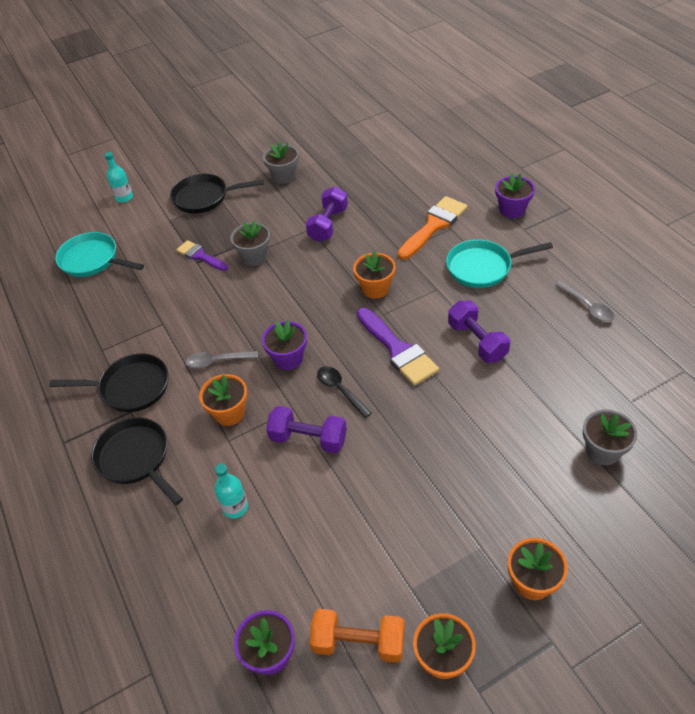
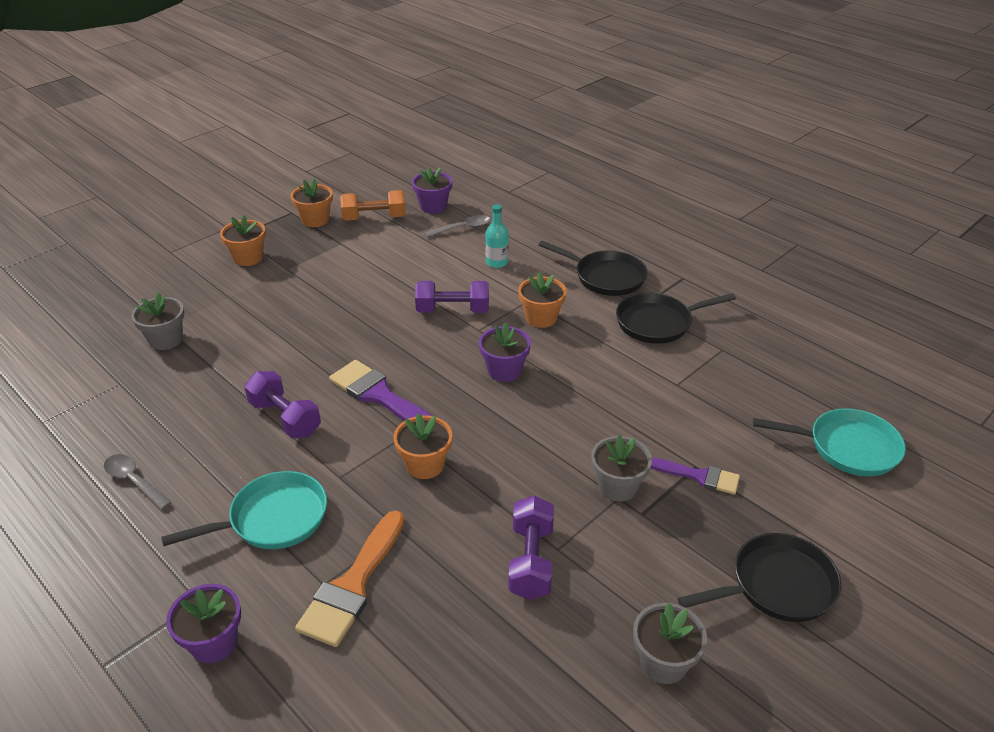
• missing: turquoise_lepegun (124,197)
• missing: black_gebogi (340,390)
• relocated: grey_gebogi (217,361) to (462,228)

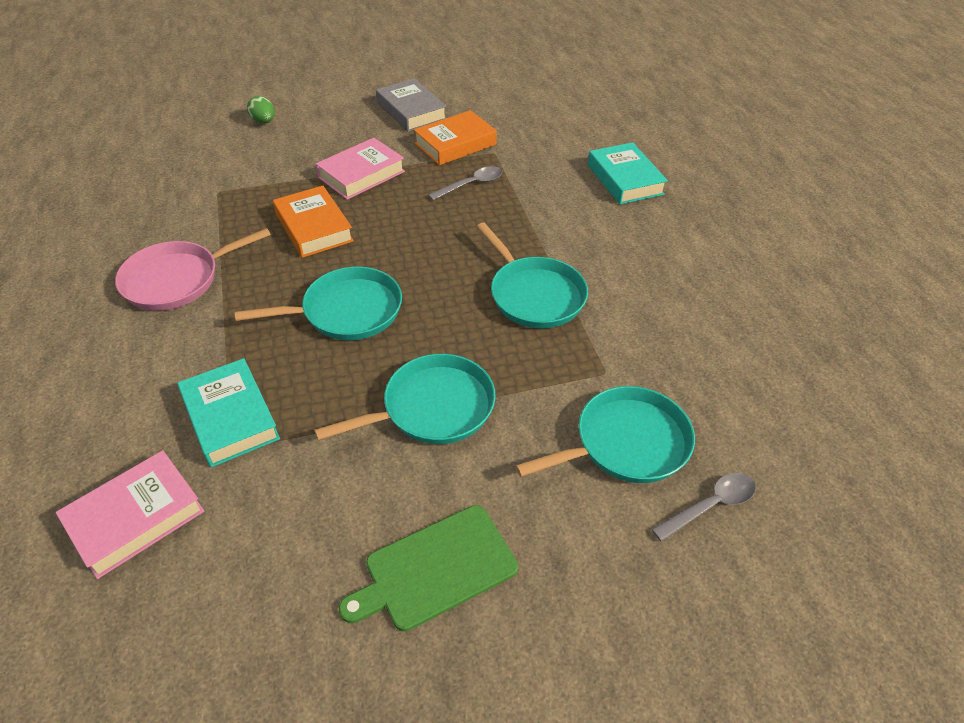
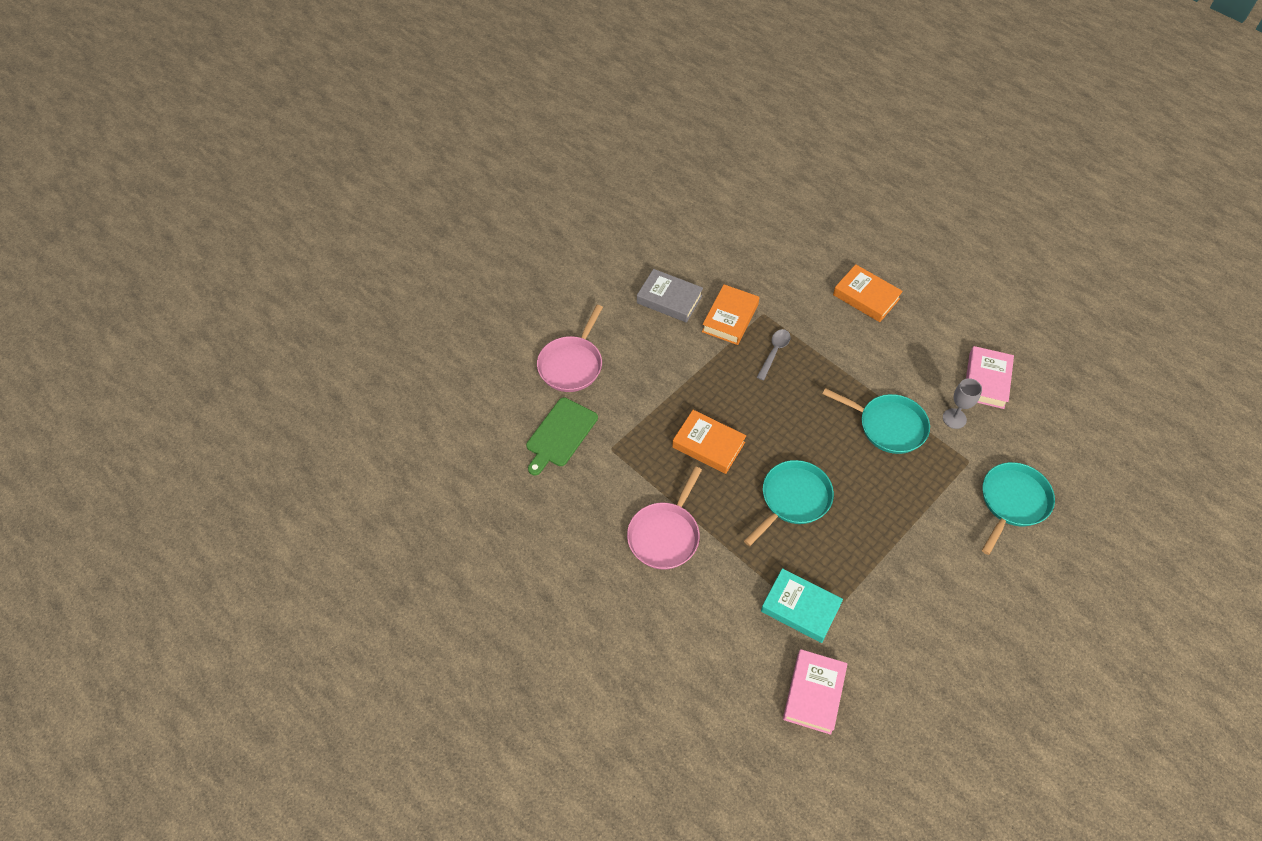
• missing: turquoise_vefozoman (433,407)
• missing: grey_gebogi (710,505)
• appeared: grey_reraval (954,418)
• relocated: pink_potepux (361,174) to (986,381)
• relocated: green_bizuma (435,569) to (560,434)
• exchanged: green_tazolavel (263,122) to pink_vefozoman (572,365)
• colour: turquoise_potepux (624,179) to orange_potepux (866,297)

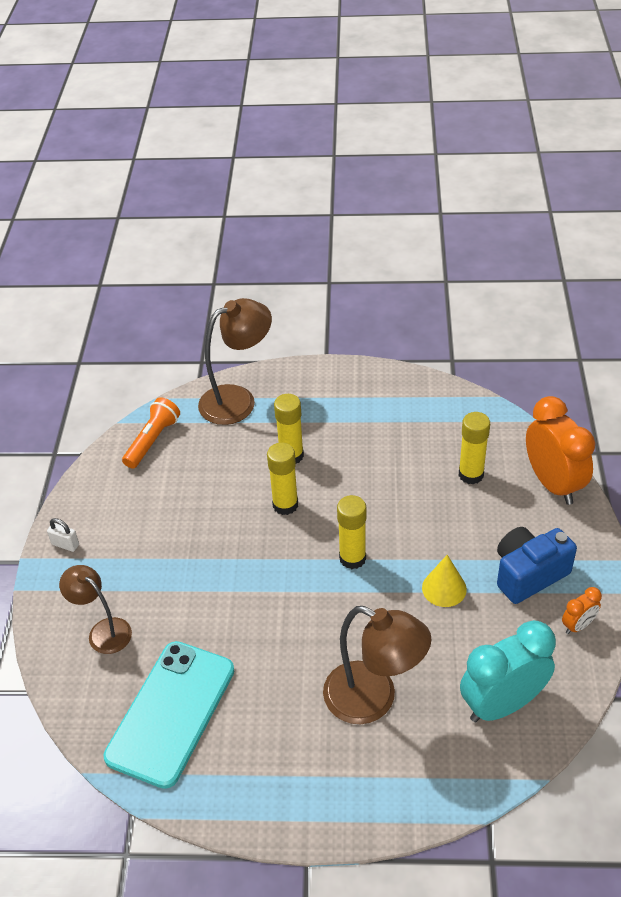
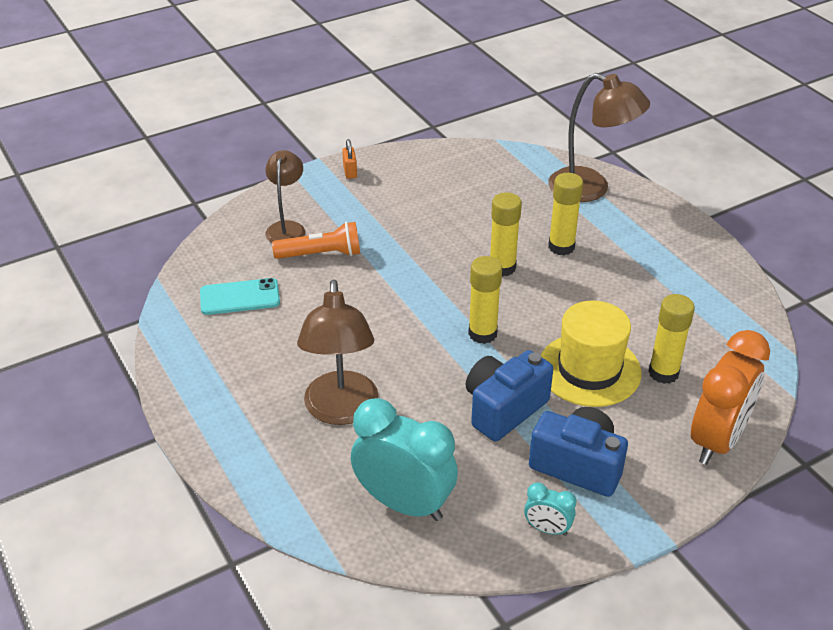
• appeared: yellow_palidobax (589,370)
• relocated: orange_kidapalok (152,440) to (321,254)
• exchanged: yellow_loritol (444,588) to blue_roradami (504,409)
• colour: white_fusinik (65,544) to orange_fusinik (350,172)
• colour: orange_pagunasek (578,625) to turquoise_pagunasek (547,529)
• size: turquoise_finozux (171,713) = (240,297) x0.56

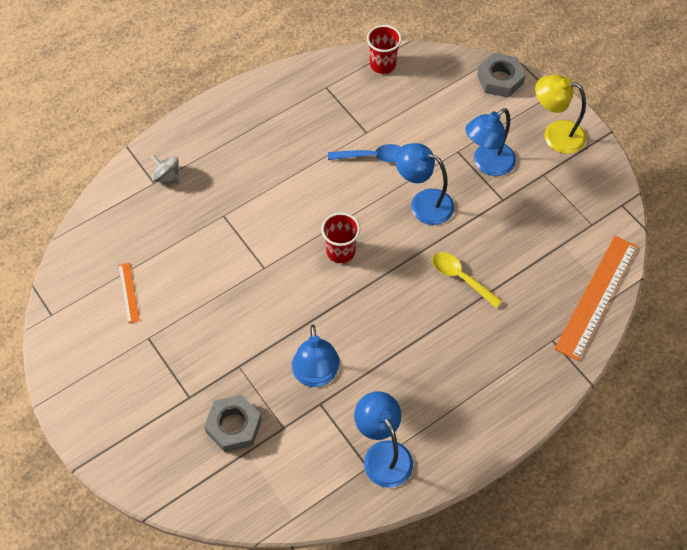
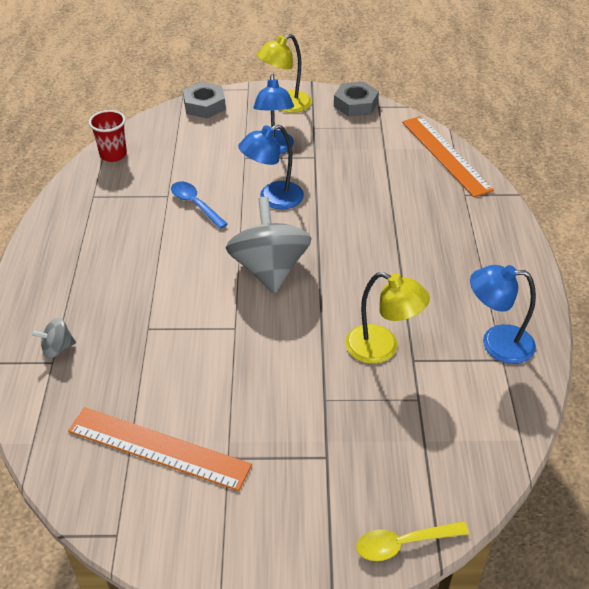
• relocated: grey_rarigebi (233,426) to (355,104)
• relocated: yellow_gebogi (461,278) to (403,543)
• exchanged: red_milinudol (340,251) to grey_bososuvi (269,269)
• colour: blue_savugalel (316,376) to yellow_savugalel (382,348)
• spun: blue_gebogi (372,156) = (195,204) 75 degrees counterclockwise
• size: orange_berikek (129,292) = (158,448) x2.18

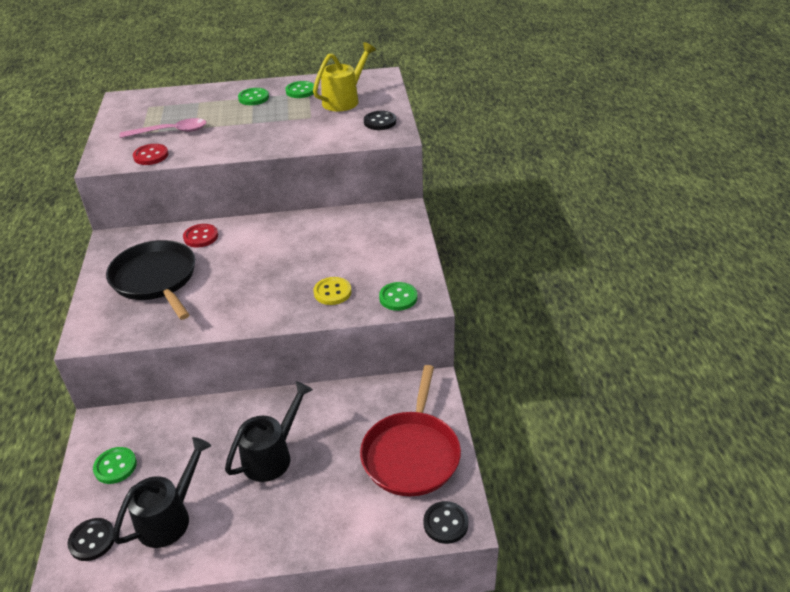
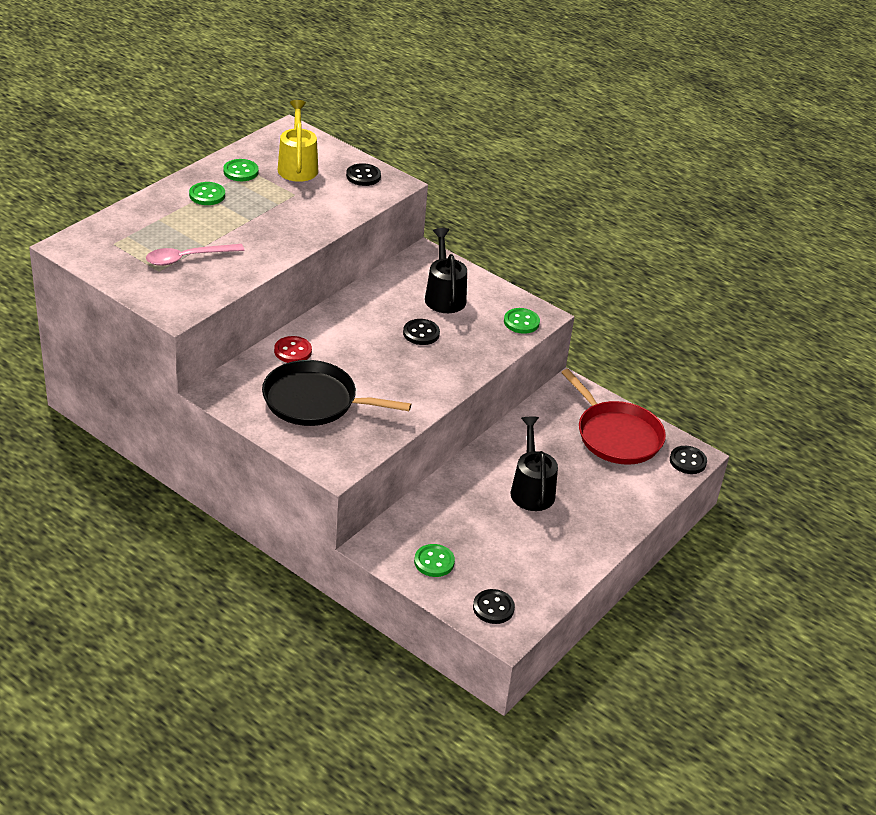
• missing: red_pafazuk (151,156)
• missing: yellow_pafazuk (332,292)
• appeared: black_pafazuk (421,333)
• relocated: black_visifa (170,517) to (444,296)
• spun: pink_gebogi (171,132) = (188,258) 150 degrees counterclockwise

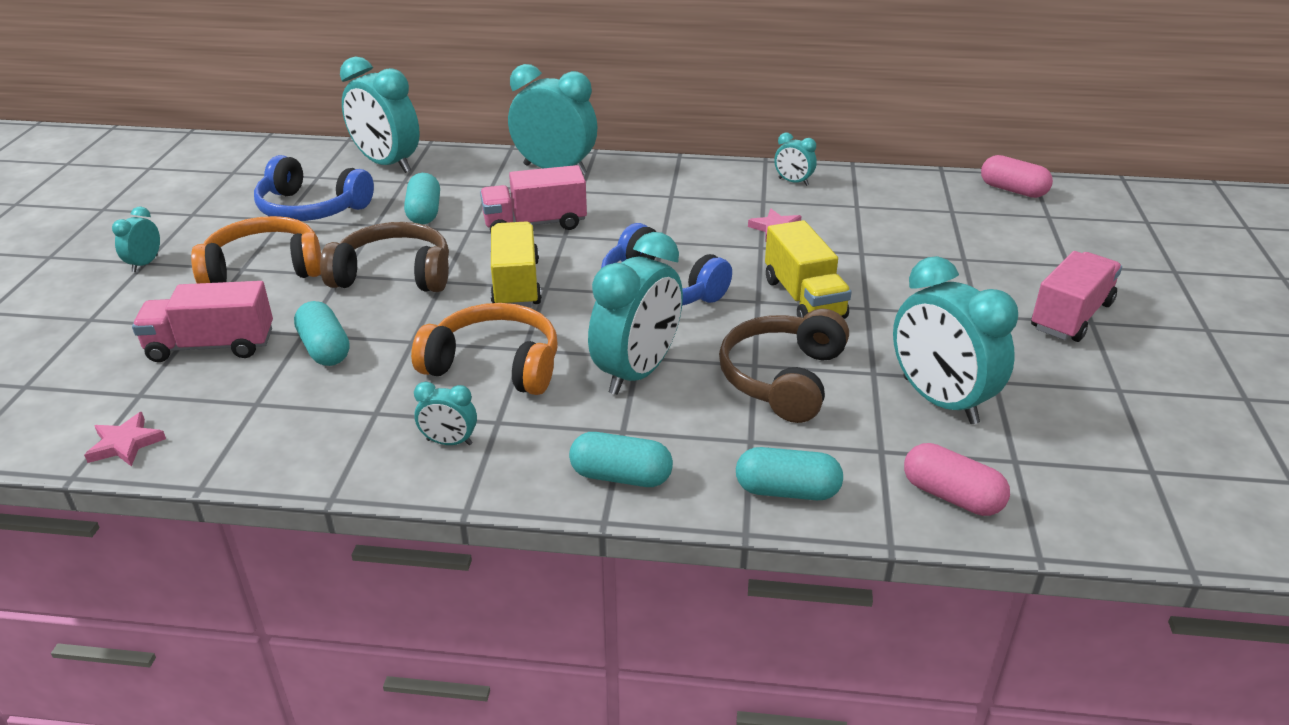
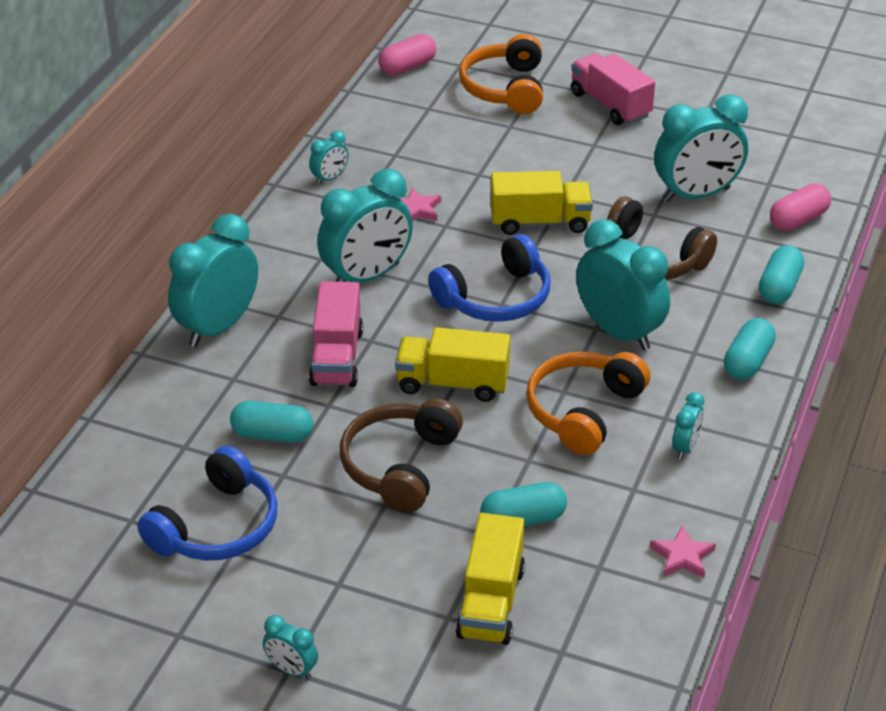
• relocated: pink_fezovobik (125,444) to (682,556)
• relocated: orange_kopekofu (264,268) to (505,88)
• relocated: turquoise_pagunasek (387,164) to (367,277)
• colour: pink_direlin (211,346) to yellow_direlin (491,602)

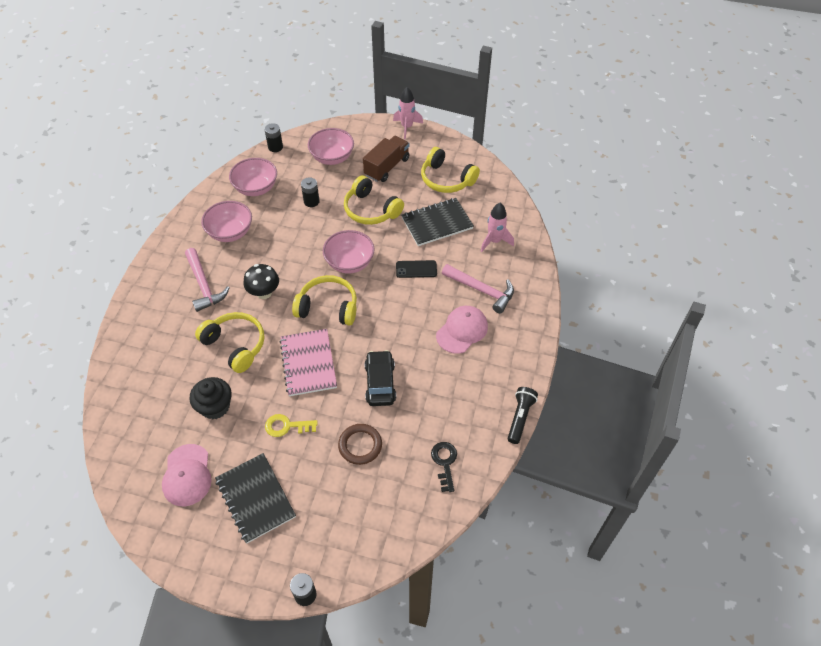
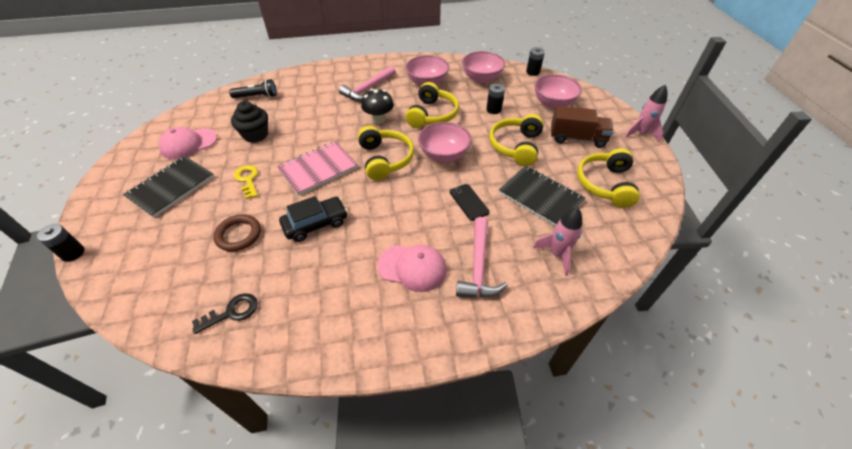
• relocated: yellow_kopekofu (235,345) to (432,115)
• relocated: black_kidapalok (520,418) to (257,96)

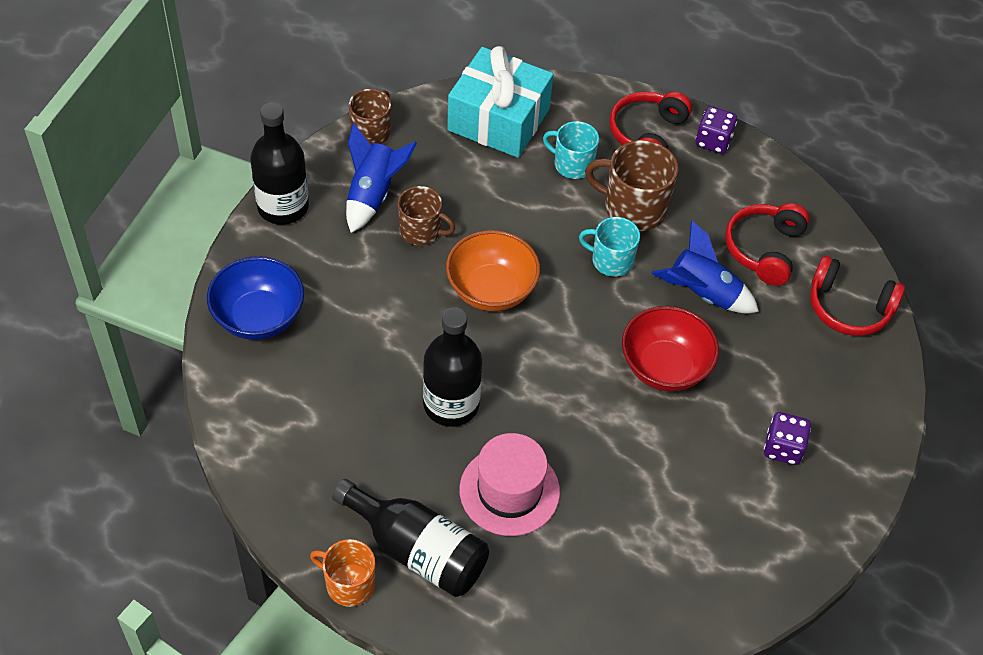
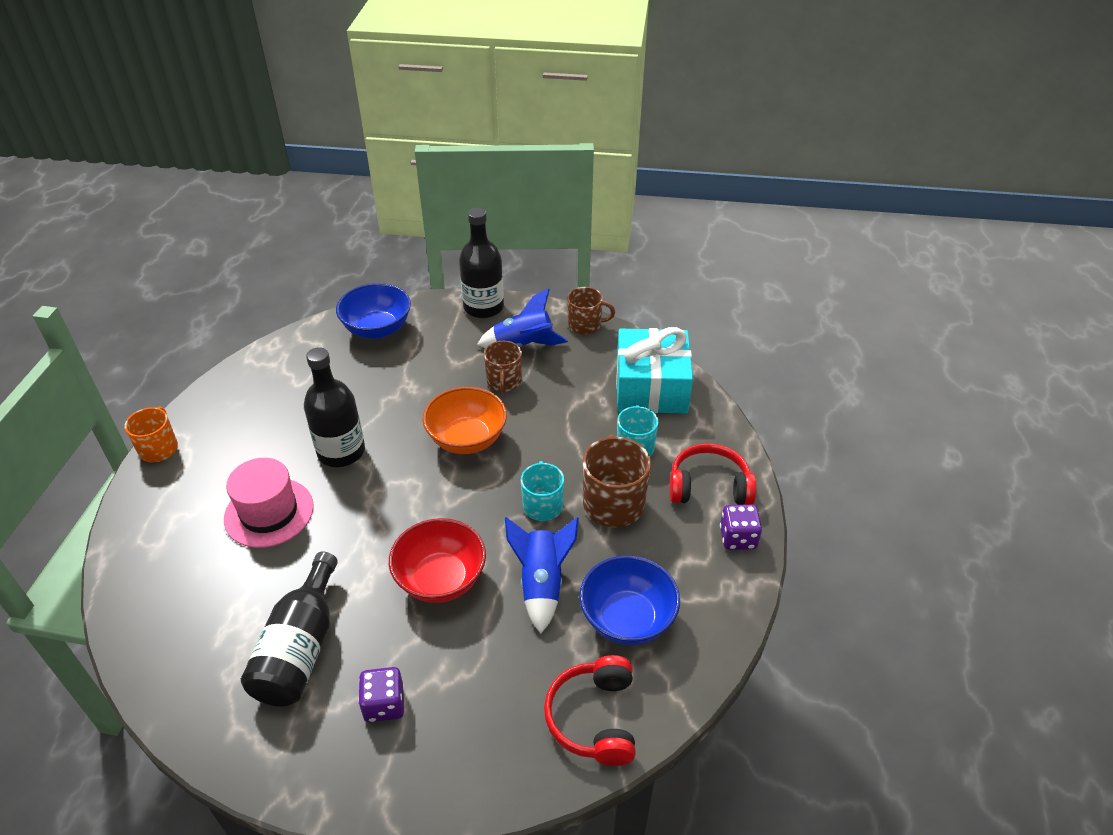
• relocated: black_lepegun (417,550) to (300,648)
• exchanged: red_kopekofu (764,249) to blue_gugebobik (627,619)

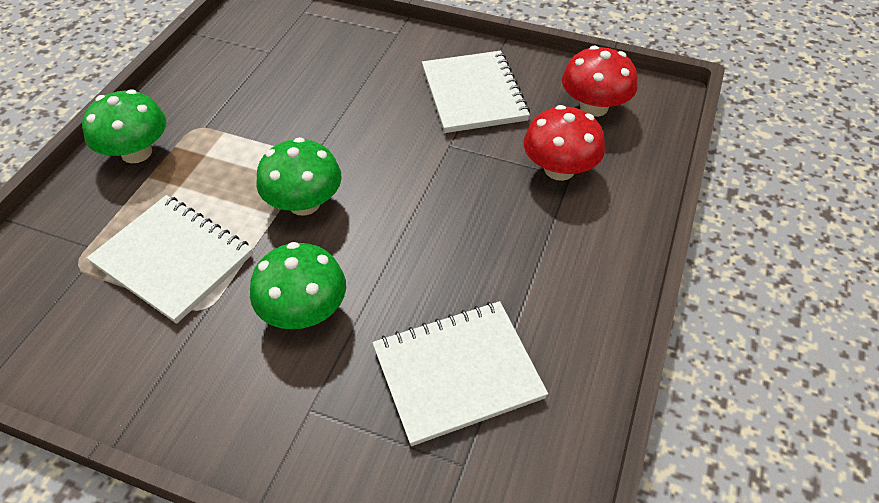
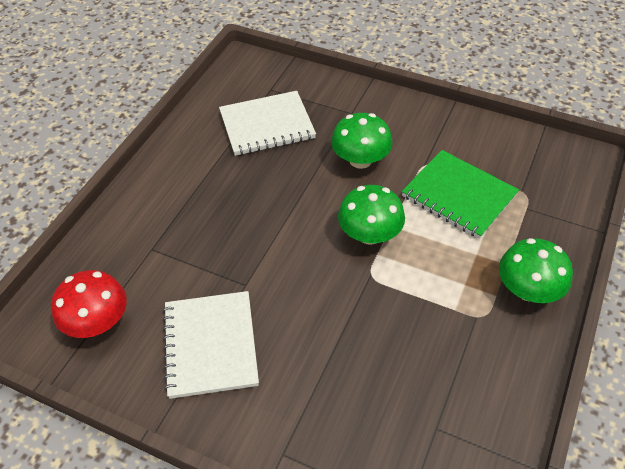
• missing: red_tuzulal (559,169)
• colour: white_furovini (173,259) to green_furovini (459,195)

